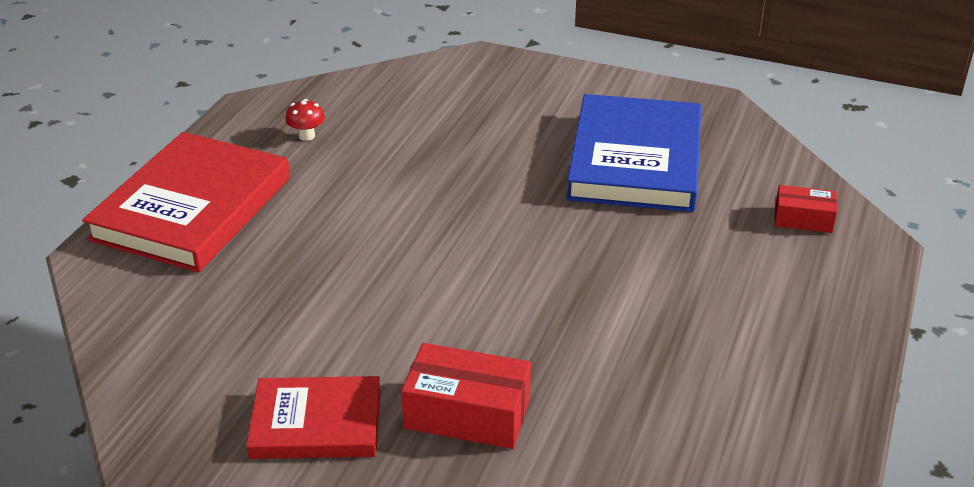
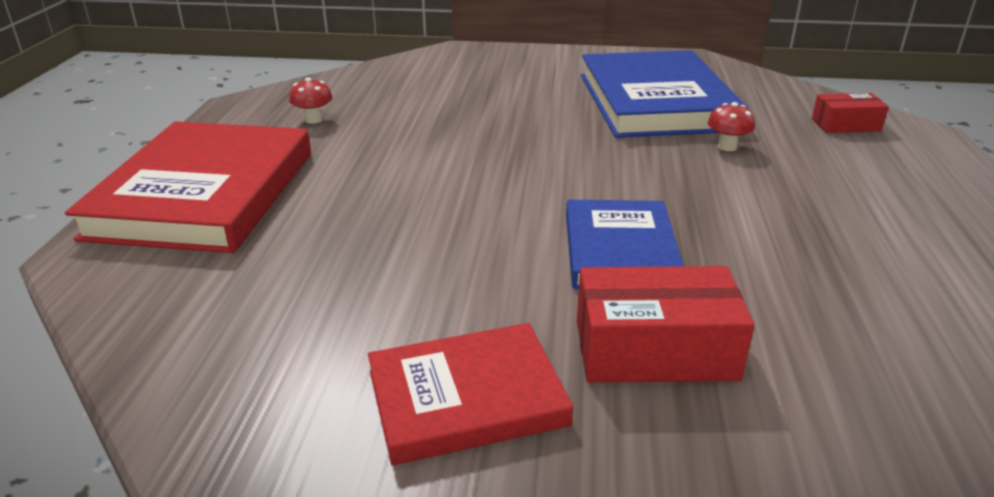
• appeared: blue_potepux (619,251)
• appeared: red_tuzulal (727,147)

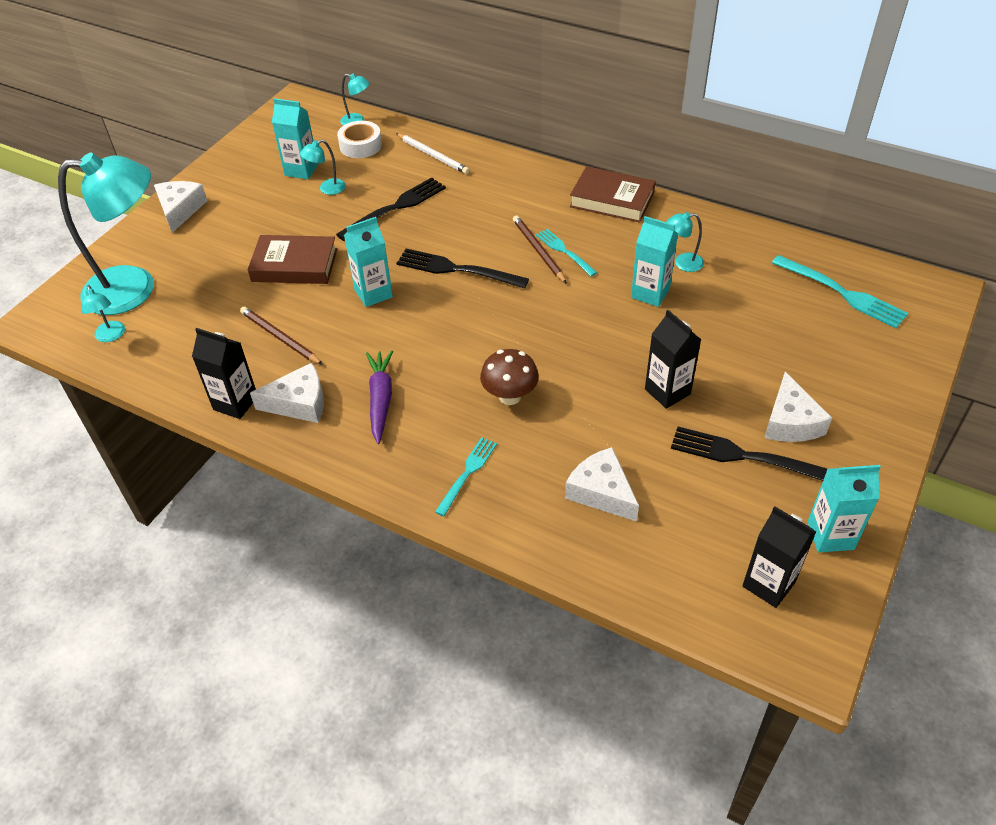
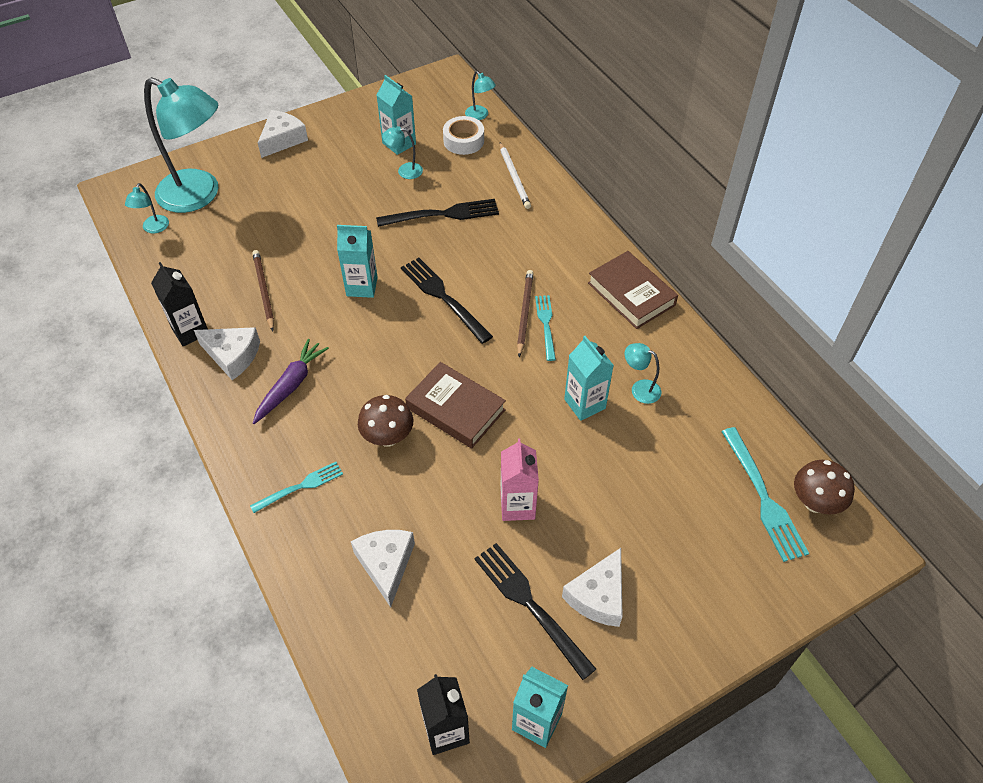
• appeared: brown_tuzulal (815,502)
• relocated: brown_potepux (294,265) to (455,409)
• colour: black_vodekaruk (667,391) to pink_vodekaruk (517,505)

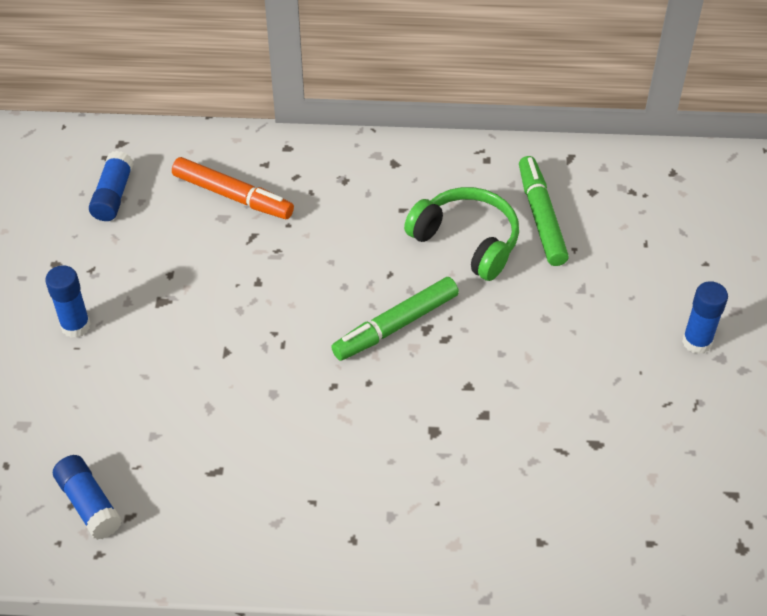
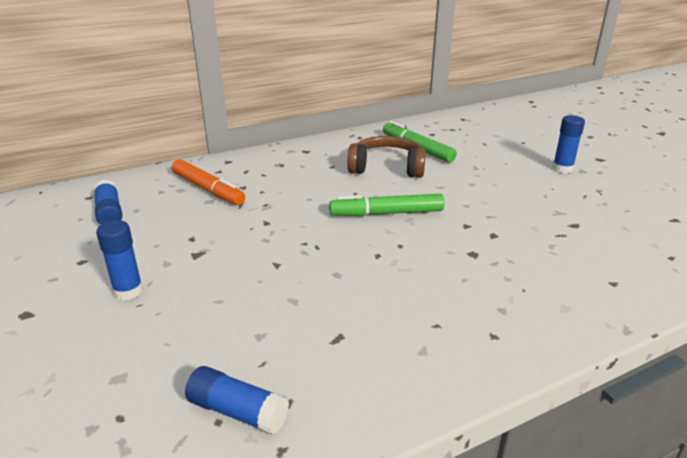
• colour: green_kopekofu (467,241) to brown_kopekofu (386,168)
• spun: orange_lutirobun (233,196) = (208,189) 45 degrees clockwise
• spun: green_lutirobun (396,326) = (386,213) 60 degrees clockwise

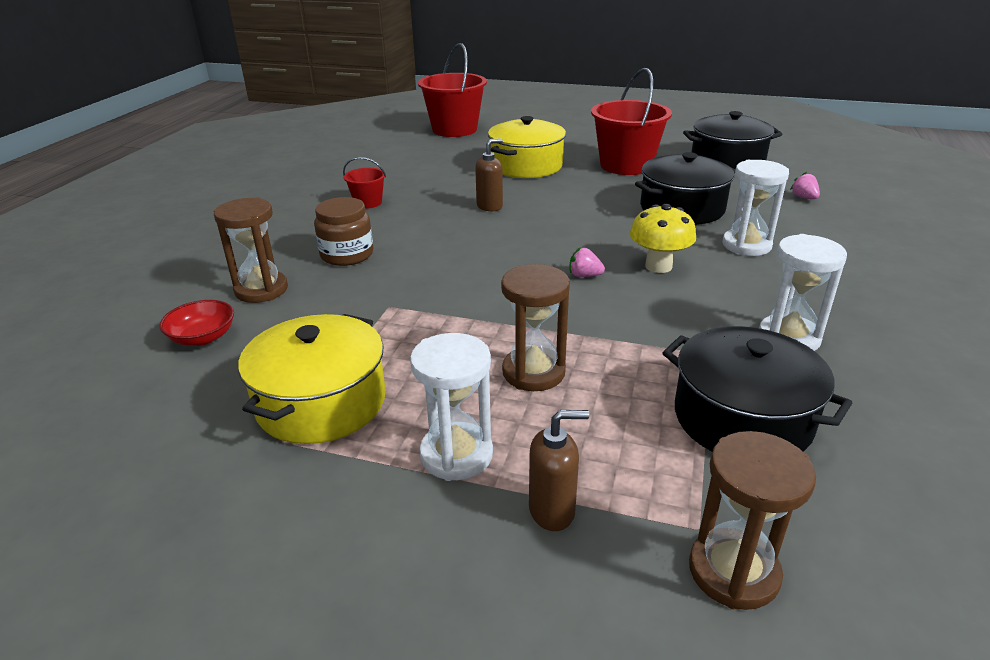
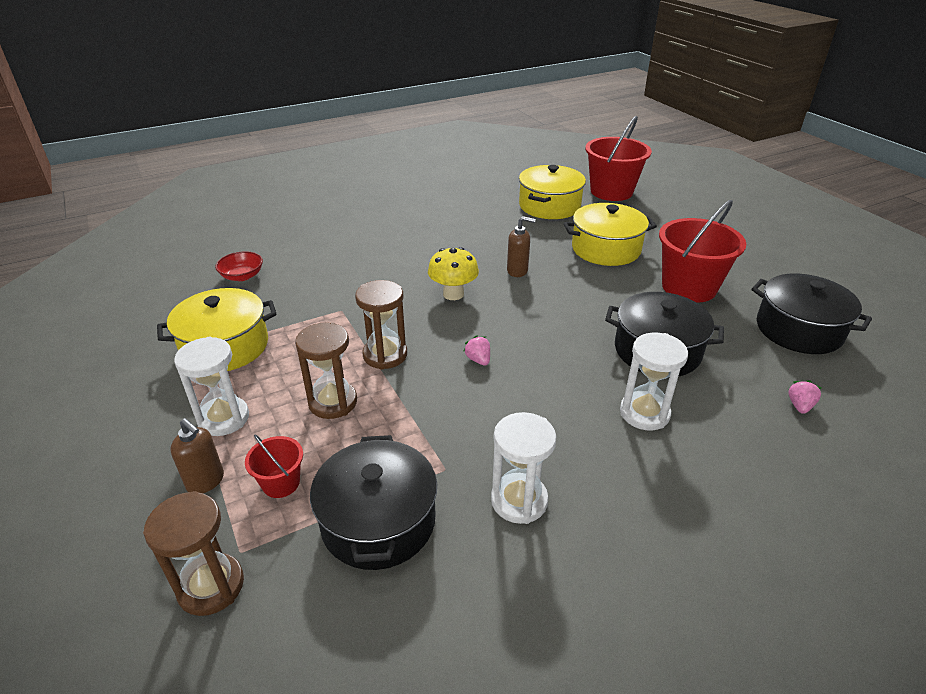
• missing: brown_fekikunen (347,255)
• appeared: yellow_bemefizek (549,206)
• relocated: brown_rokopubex (261,290) to (385,355)
• relocated: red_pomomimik (368,203) to (281,483)
• relocated: yellow_tuzulal (658,266) to (453,294)

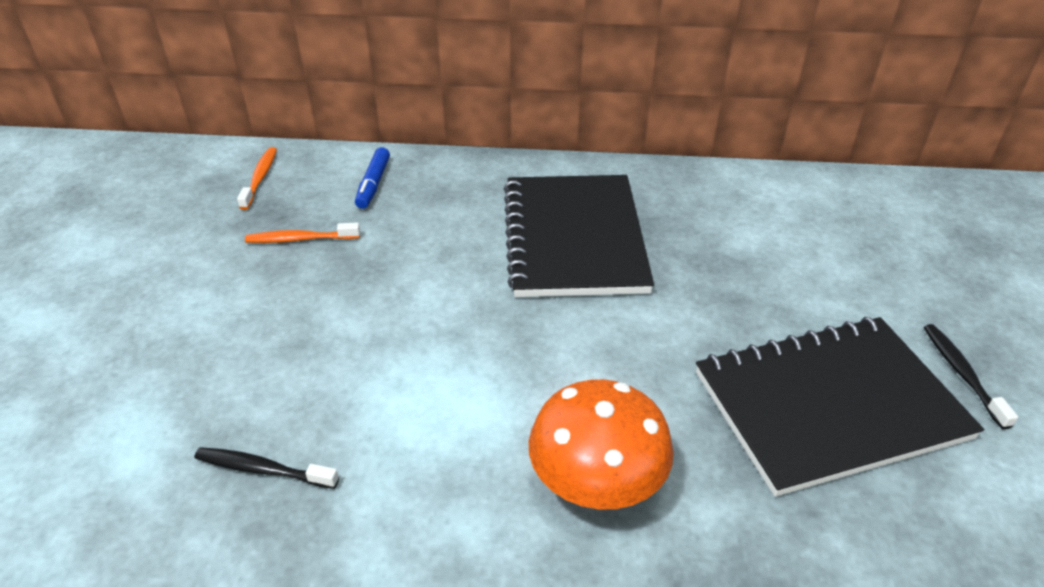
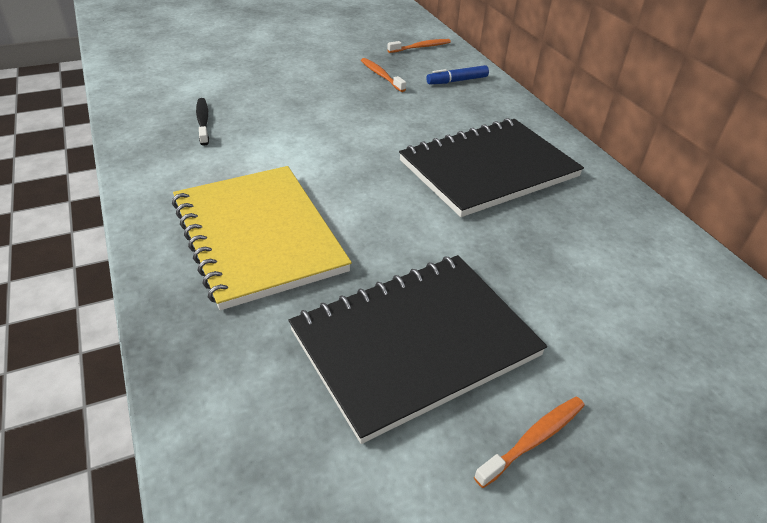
• exchanged: orange_tuzulal (596,483) to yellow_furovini (257,236)
• colour: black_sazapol (961,373) to orange_sazapol (534,439)
• spun: black_furovini (829,405) = (414,343) 75 degrees counterclockwise

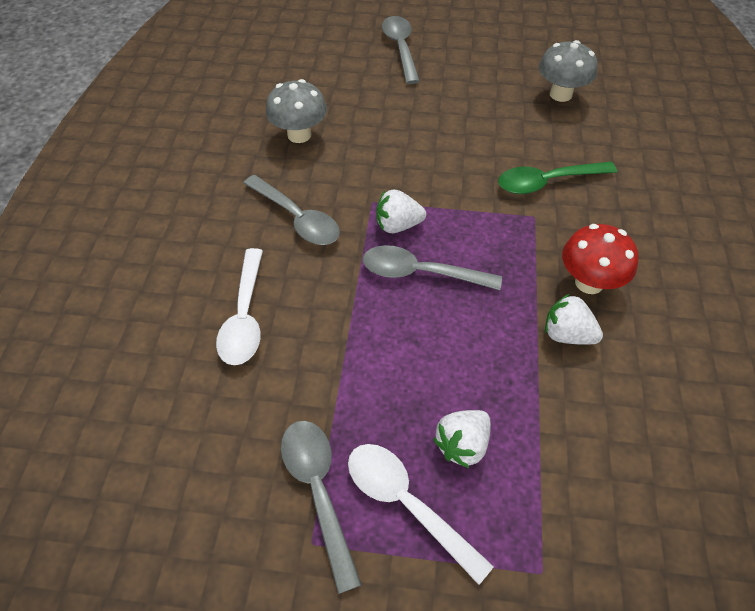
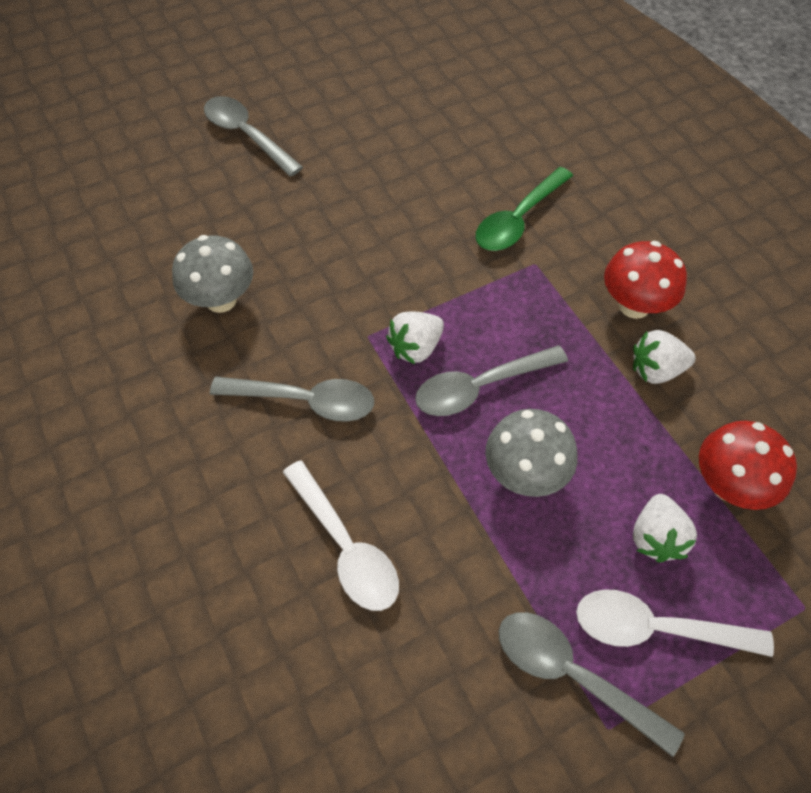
• appeared: red_tuzulal (728,485)
• relocated: grey_tuzulal (560,94) to (525,474)

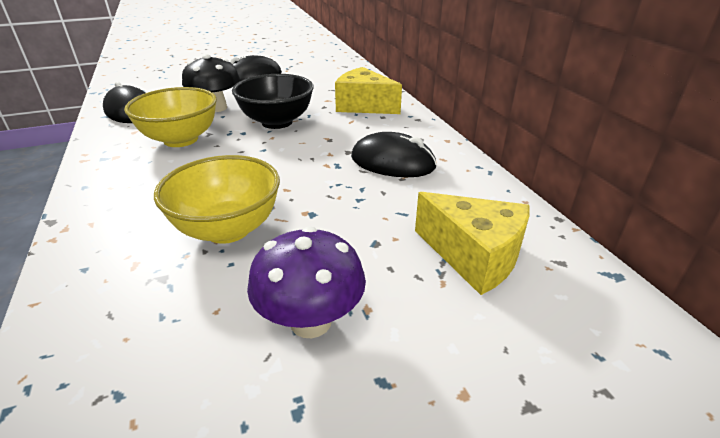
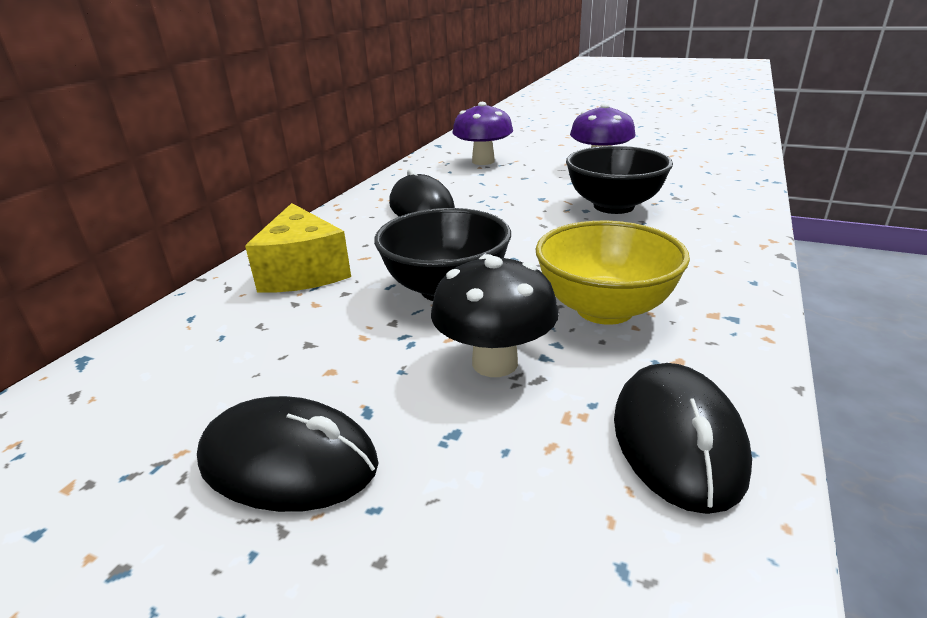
• exchanged: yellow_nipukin (474,256) to purple_tuzulal (483,161)
• colour: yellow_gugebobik (228,229) to black_gugebobik (613,206)

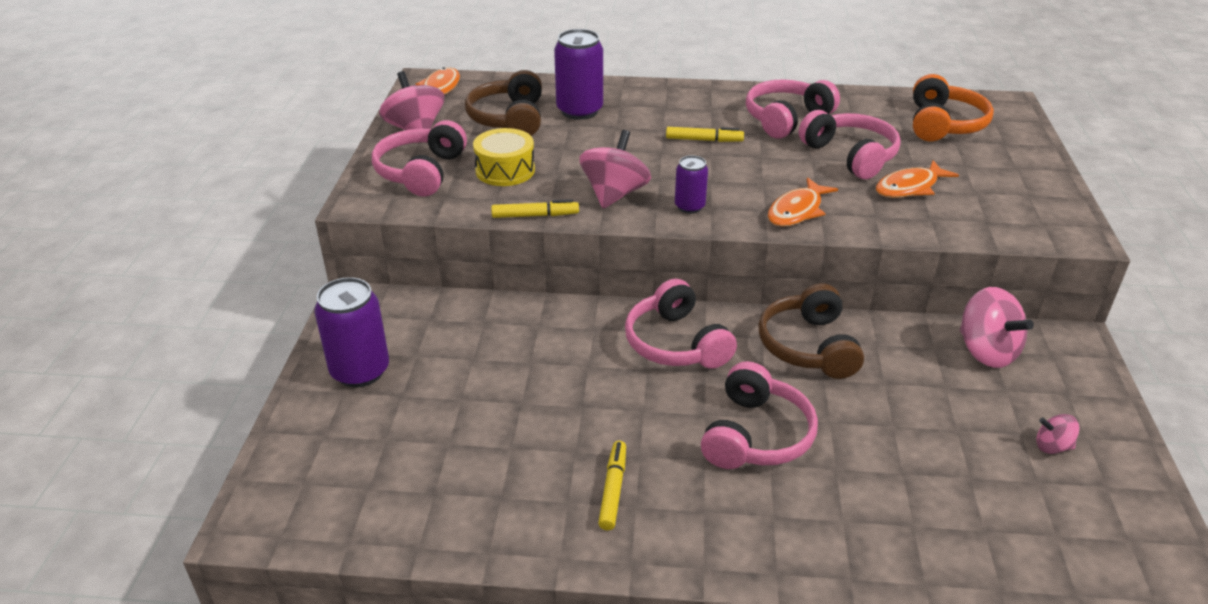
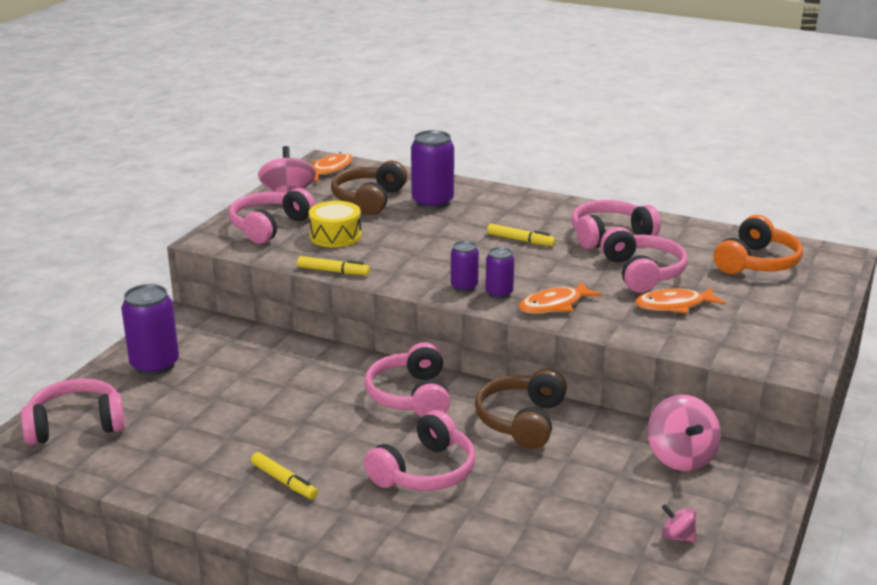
• missing: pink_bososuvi (614,194)
• appeared: pink_kopekofu (76,425)
• appeared: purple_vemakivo (499,293)
• spun: yellow_lutirobun (613,490) = (283,481) 105 degrees clockwise

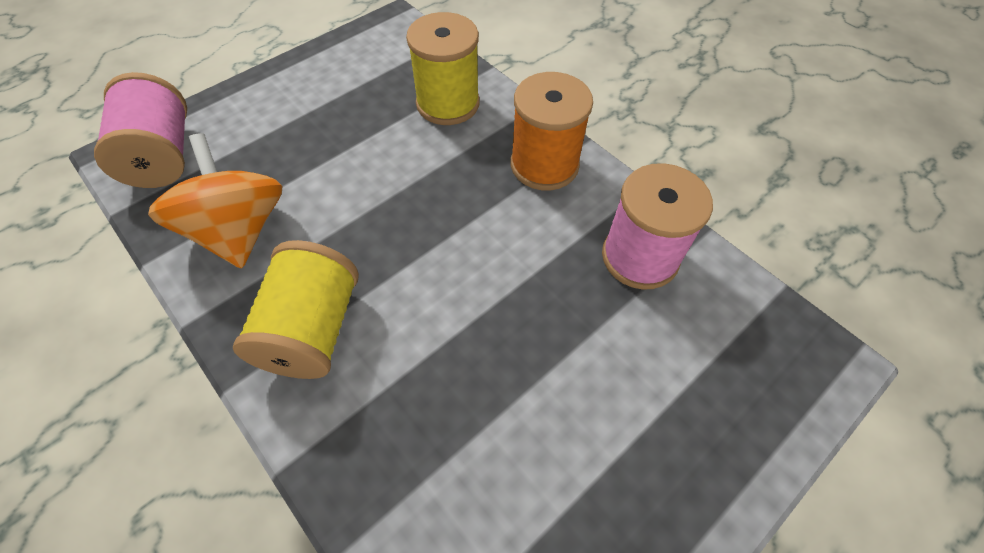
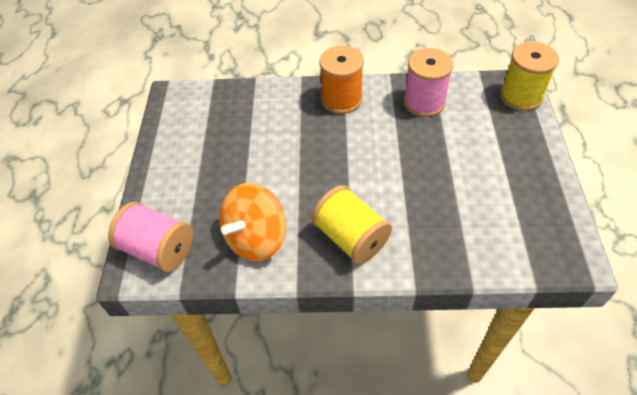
• relocated: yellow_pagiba (448,103) to (521,96)
• spun: orange_bososuvi (239,231) = (256,238) 75 degrees counterclockwise

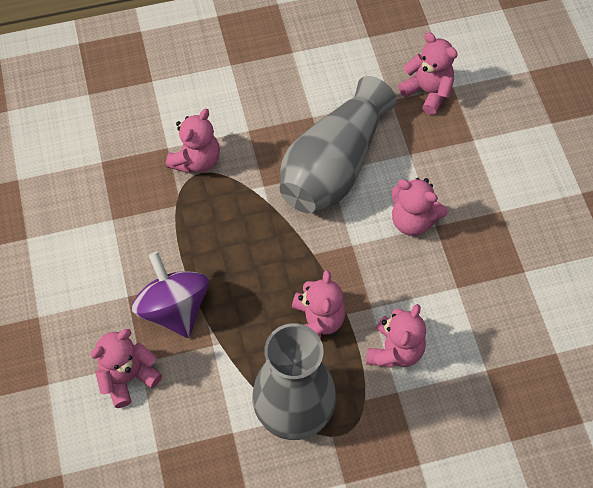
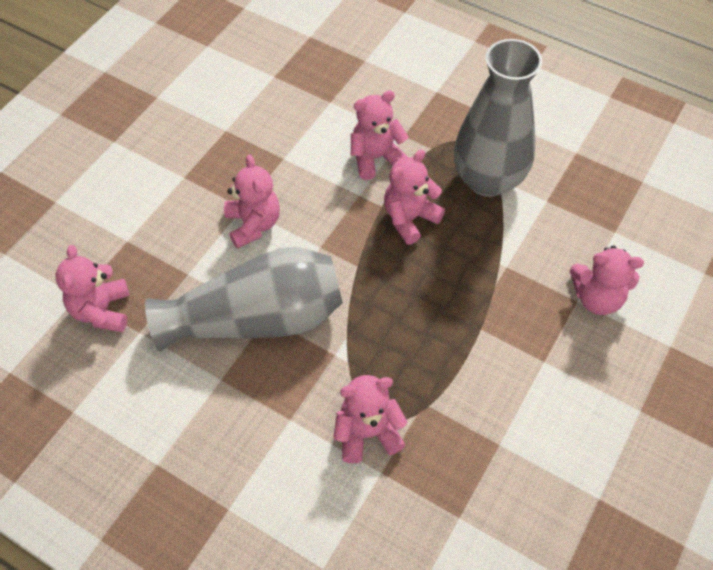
• missing: purple_bososuvi (174,308)

